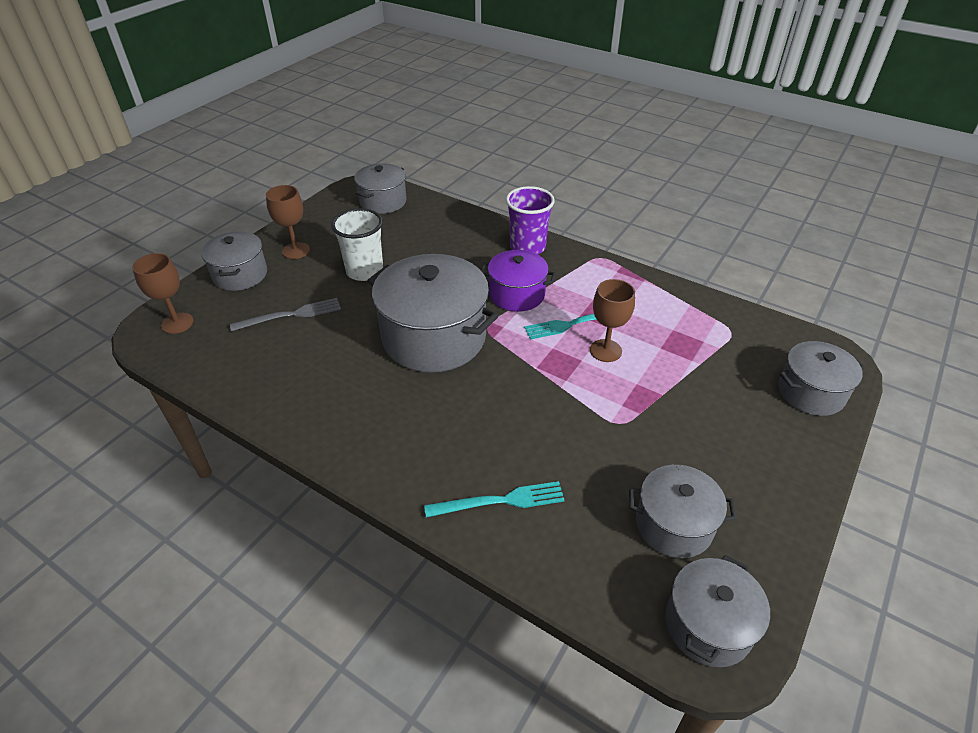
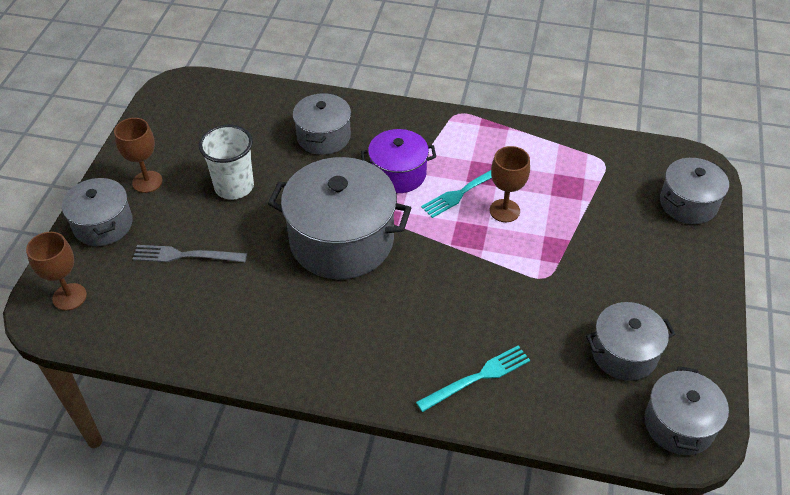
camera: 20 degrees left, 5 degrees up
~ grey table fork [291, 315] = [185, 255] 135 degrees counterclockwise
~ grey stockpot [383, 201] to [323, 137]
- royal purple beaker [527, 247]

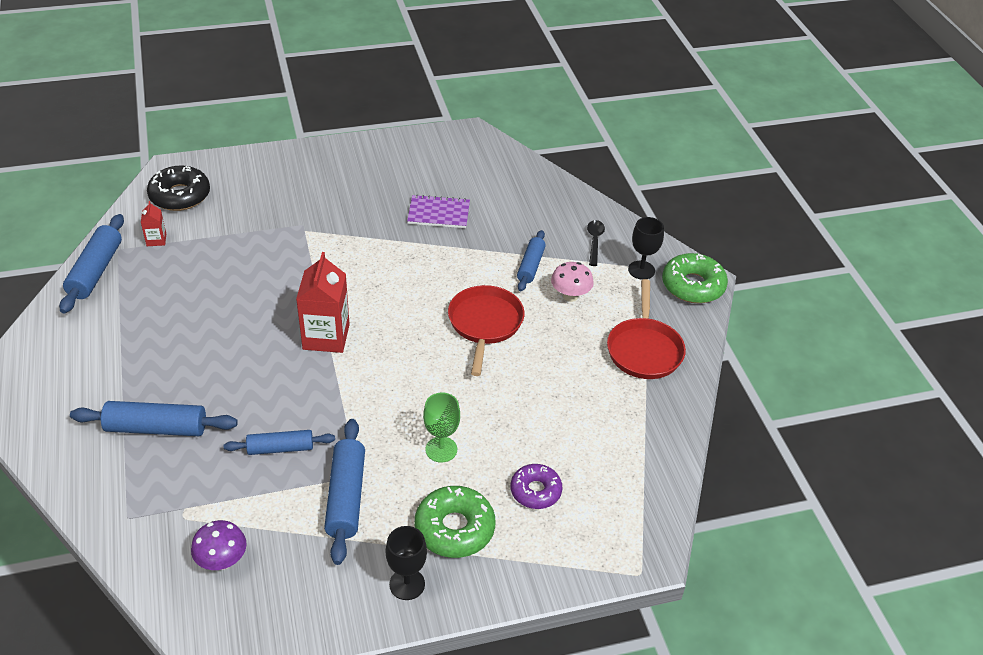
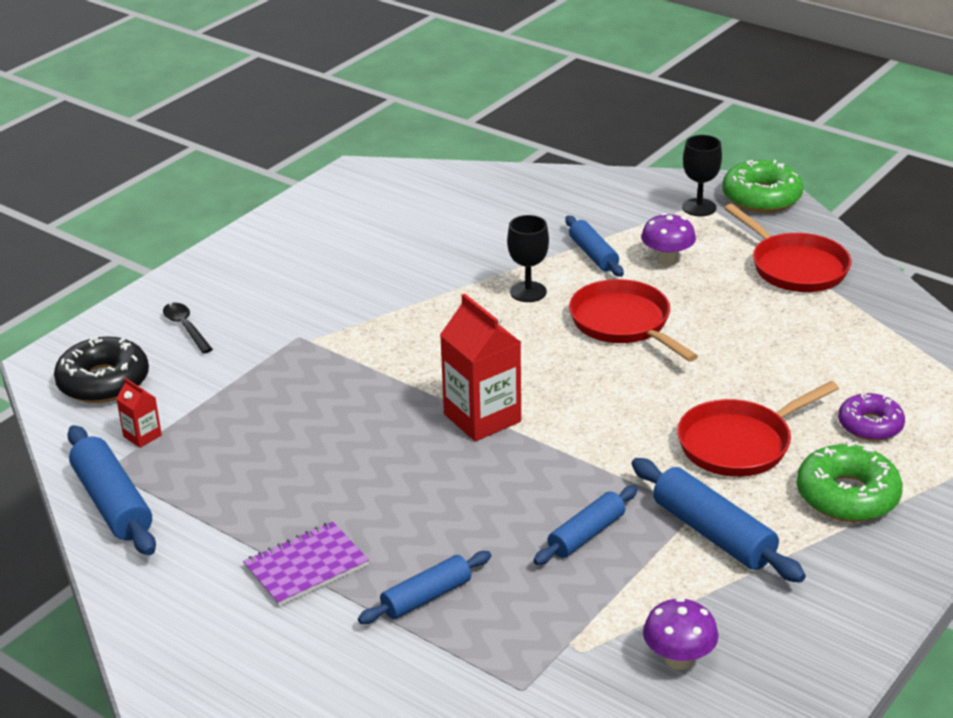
camera: 35 degrees left, 10 degrees down
~ cobalt rolling pin [156, 428] = [426, 597] x0.66
~ jet-black goblet [407, 584] to [528, 292]
~ royal purple notebook [438, 213] to [306, 566]
~ emerald goblet [441, 449] to red pan [740, 443]
~ rose-pink mushroom [570, 296] to royal purple mushroom [667, 260]
~ jet-black teaspoon [594, 241] to [185, 327]

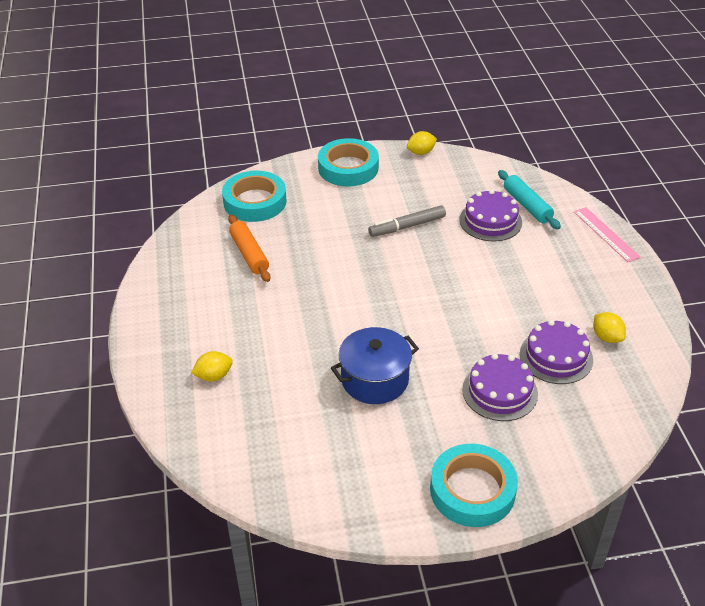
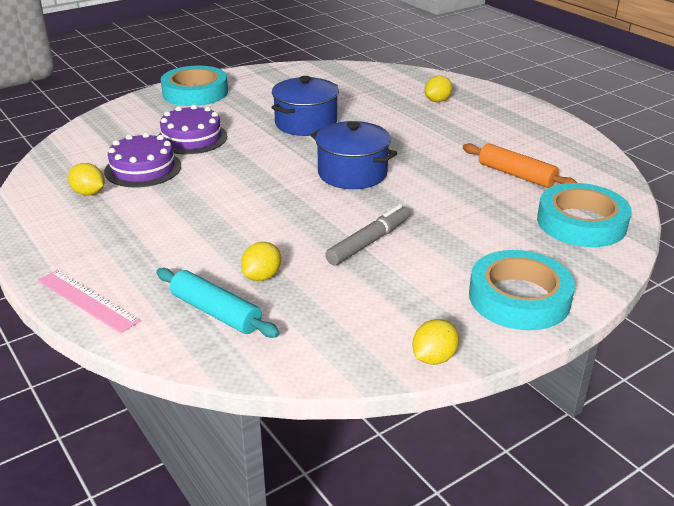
camera: 155 degrees right, 10 degrees down
~ royal purple gateau [490, 221] to bright yellow citrus fruit [262, 276]
+ cobalt stockpot [352, 173]

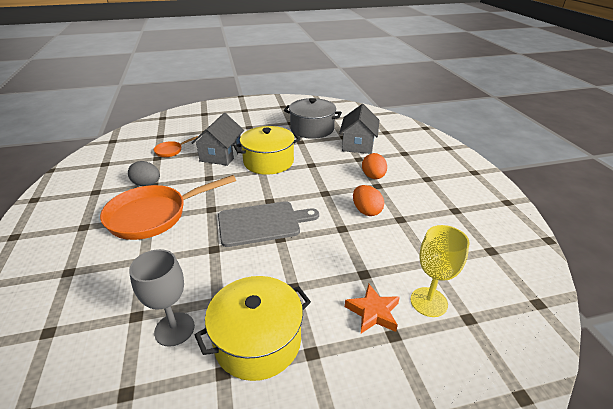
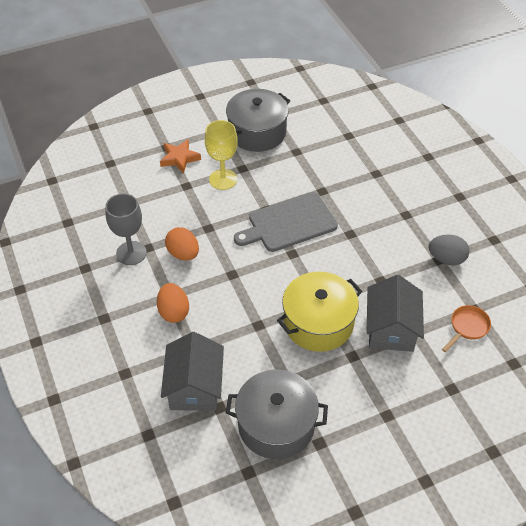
camera: 170 degrees right, 15 degrees up
- orange-coloured pan [154, 215]
~ grey goblet [174, 329] to [131, 253]
~ bright yellow stockpot [258, 341] to grey stockpot [257, 132]
~ bright yellow goblet [428, 302] to [223, 179]

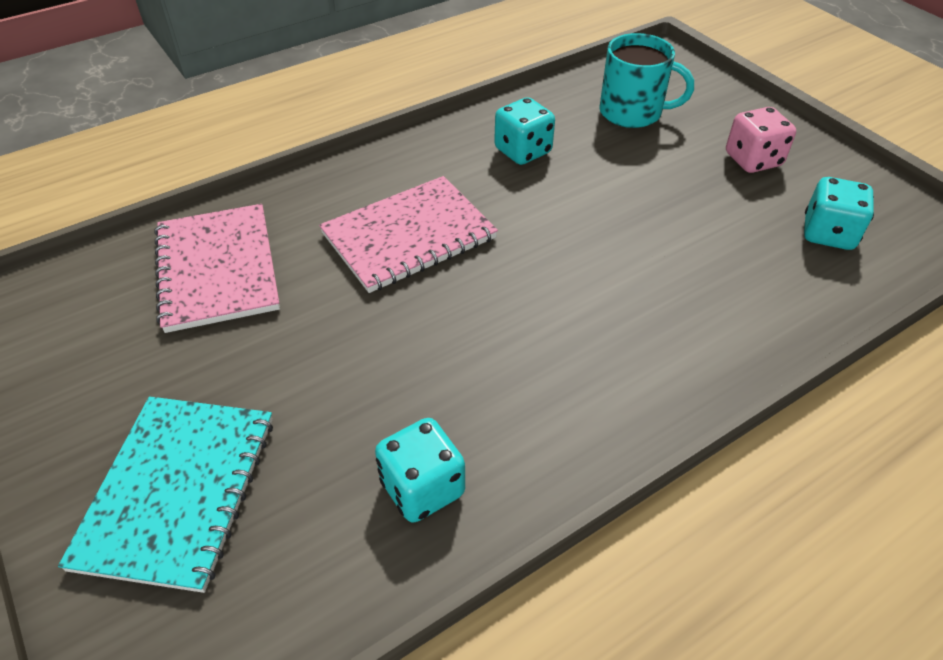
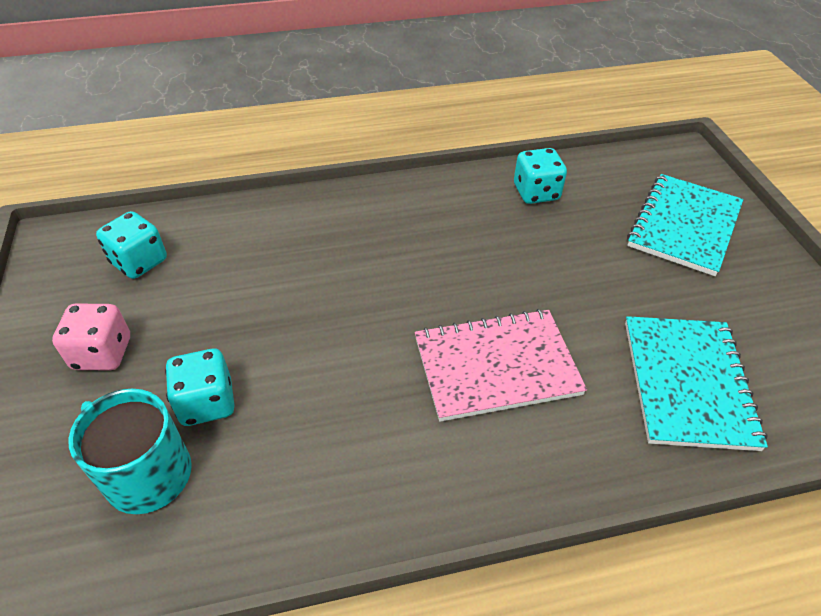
camera: 160 degrees left, 0 degrees up
~ rose-pink notebook [217, 269] to teal notebook [687, 383]
~ teal dice [523, 151] to [207, 403]

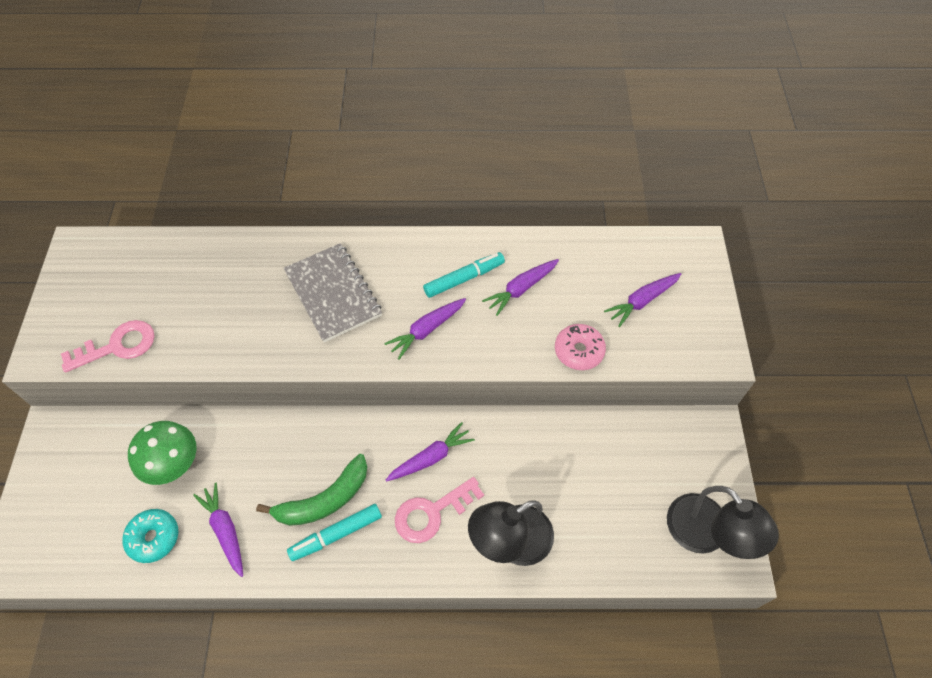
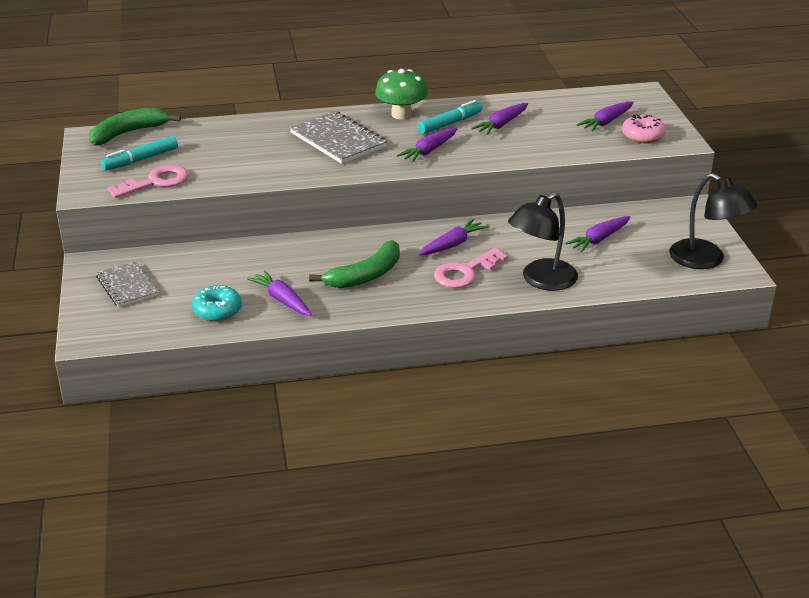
camera: 10 degrees left, 25 degrees down
~ emerald mushroom [173, 463] to [401, 114]
~ teal marker pen [336, 534] to [141, 160]
~ rose-pink glazed donut [579, 351] to [642, 136]
+ emerald banana fruit [128, 133]
+ grey notebook [127, 286]
+ royal purple toy carrot [599, 239]

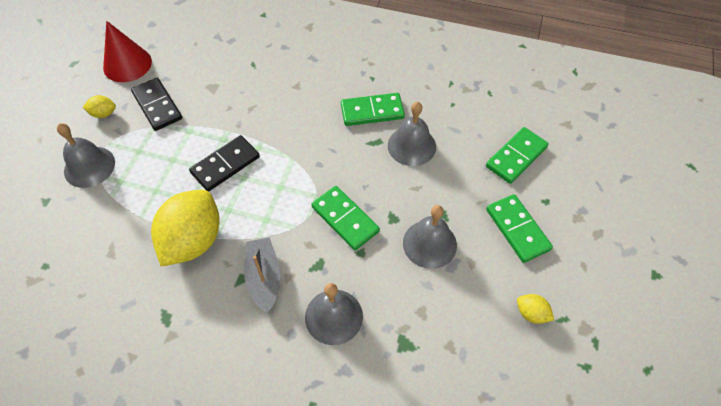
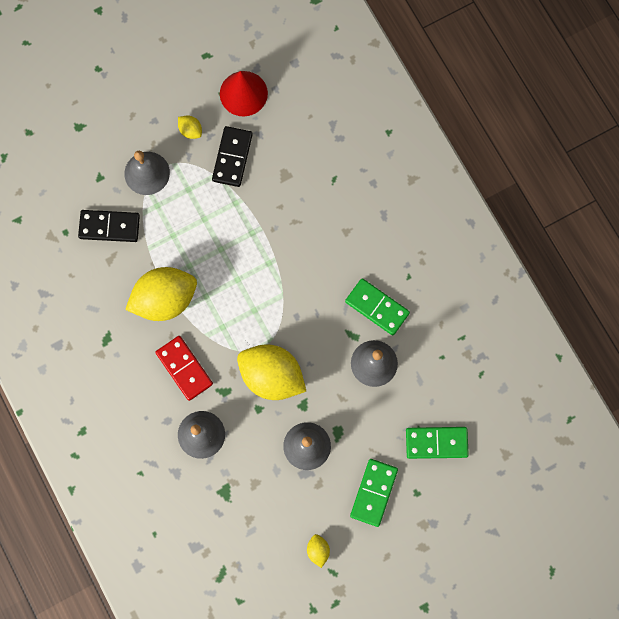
camera: 45 degrees right, 20 degrees up
~ jet-black domino tile [225, 165] to [109, 227]
~ grey sailboat [264, 278] to red domino tile [184, 368]
~ emerald domino tile [345, 219] to bright yellow citrus fruit [272, 376]

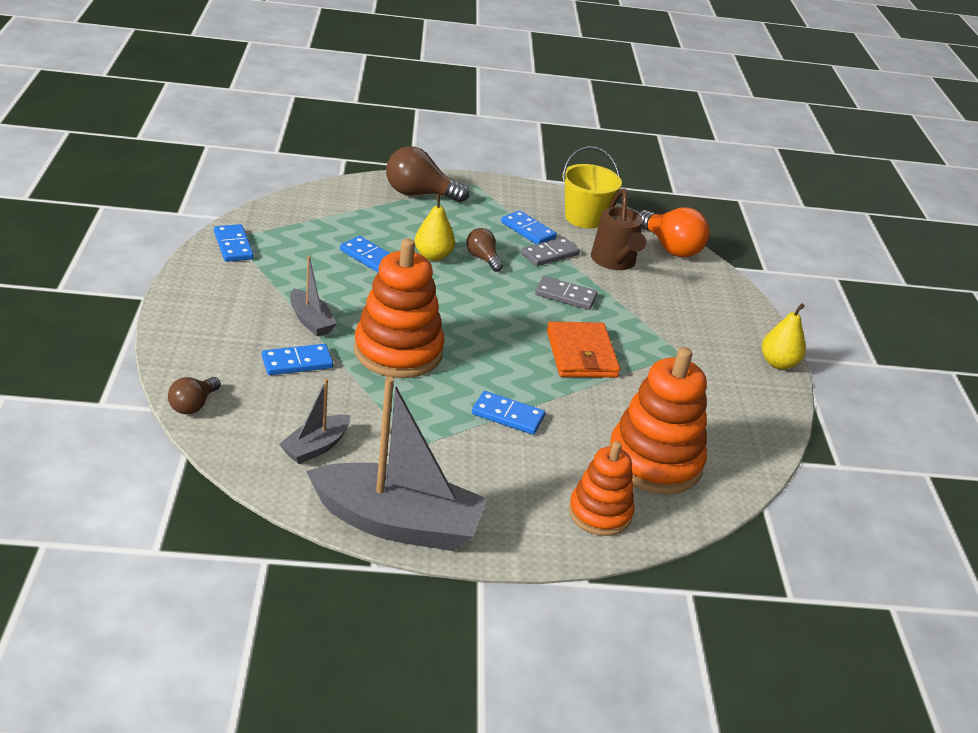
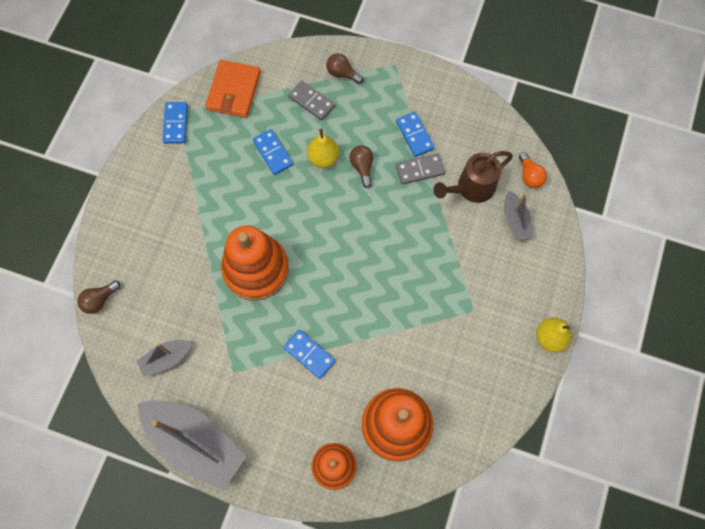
camera: 25 degrees right, 35 degrees up
- cobalt domino tile [297, 362]
~ grey sailboat [311, 321] to [515, 220]
~ russet bulb [419, 194] = [342, 73] x0.57
~ grey domino tile [565, 296] to [311, 102]
~ orange-coloured card wallet [581, 354] to [233, 91]
- bright yellow bucket [584, 218]
~ russet watering can [614, 262] = [471, 188] 45 degrees clockwise
~ orange-coloured bulb [670, 247] = [529, 176] x0.57

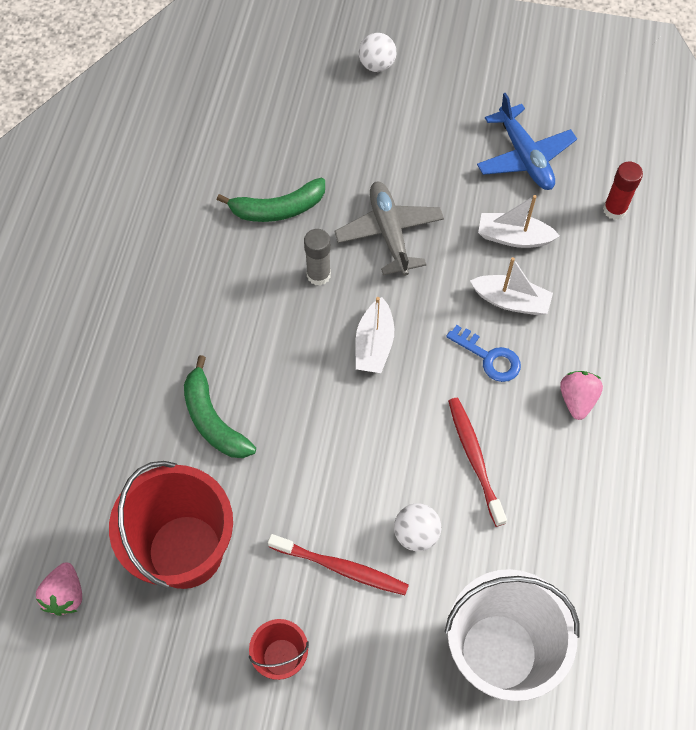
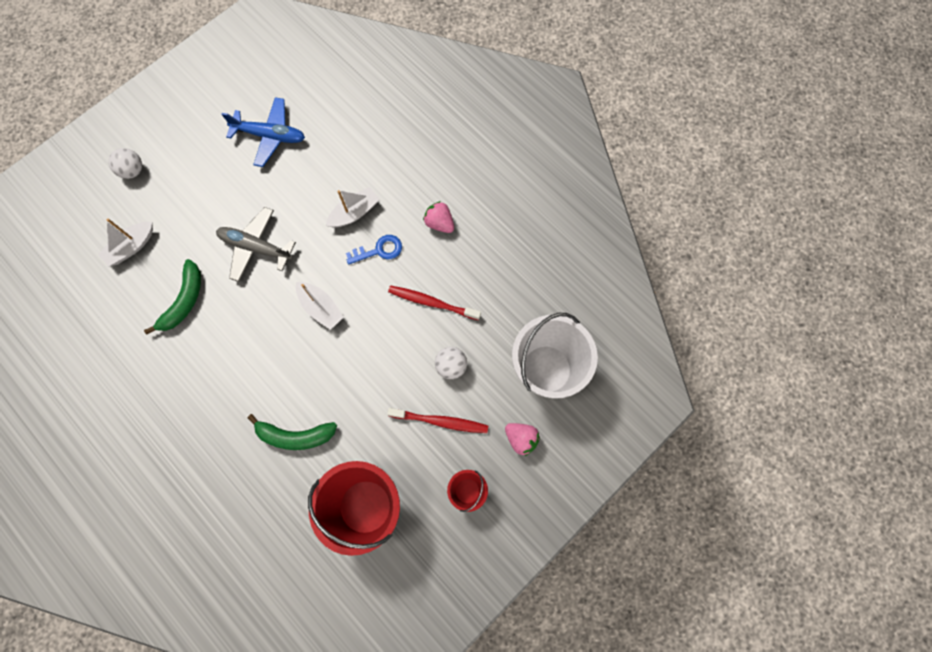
camera: 55 degrees left, 10 degrees up
~ rose-pink strawberry [65, 595] to [521, 439]
~ red tooth brush [341, 568] = [441, 421] 45 degrees clockwise
- grey glue [318, 275]
~ snow-white sailboat [513, 237] to [131, 247]
- red glue [614, 210]

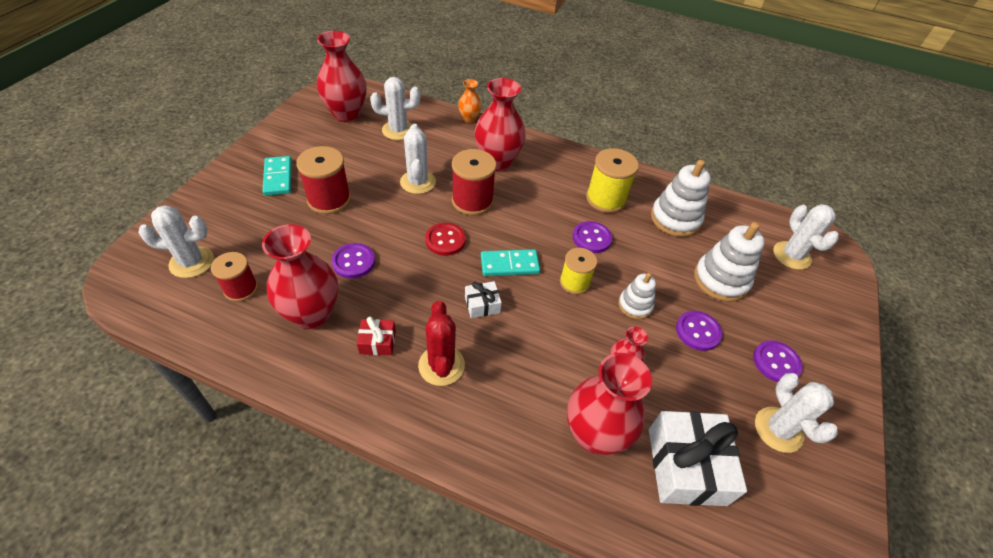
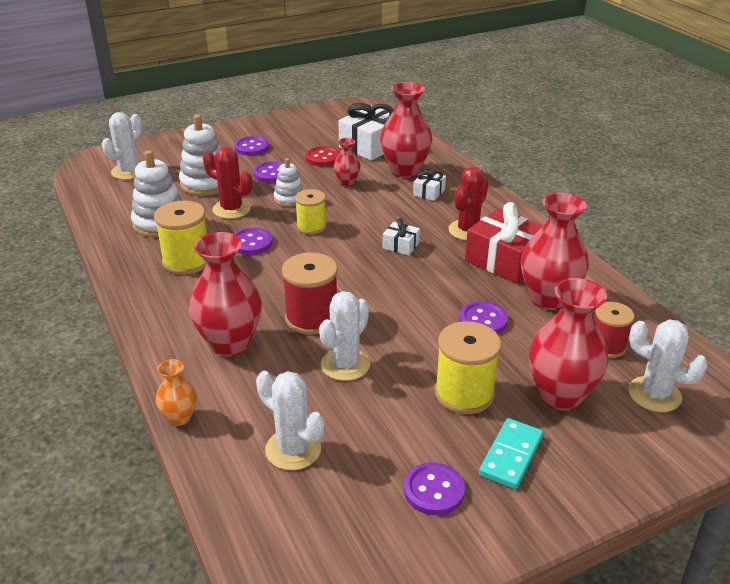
camera: 135 degrees left, 15 degrees down
~ red spool [329, 199] to bright yellow spool [464, 393]
~ red vase [346, 114] to [560, 395]
~ red gift [377, 342] = [505, 260] x2.05
~ red shirt button [445, 240] to [323, 158]
- teal domino tile [509, 265]
- snow-white cactus [778, 429]
+ red cactus [231, 209]
+ royal purple shirt button [434, 490]
+ snow-white gift [429, 192]

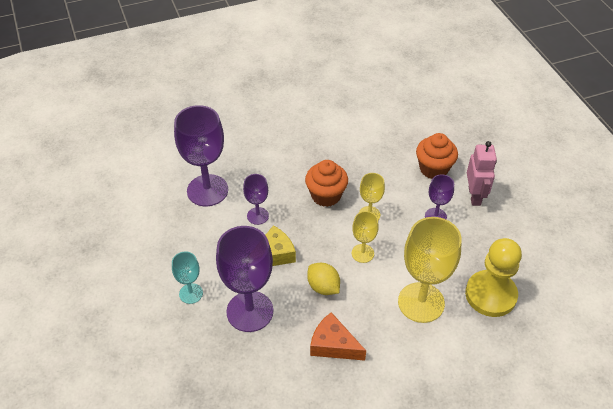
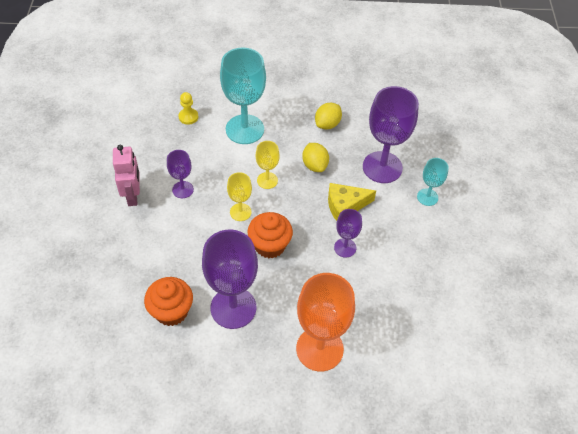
camera: 160 degrees left, 5 degrees up
~ royal purple goblet [207, 190] to [233, 308]
~ orange-coloured piece of cheese [333, 345] to bright yellow citrus fruit [327, 124]
~ bright yellow goblet [421, 302] to teal goblet [245, 129]
~ orange-coloured cupcake [433, 169] to [171, 311]
~ bright yellow chess pawn [490, 295] = [188, 117] x0.47
~ rose-pink robot figure [474, 196] = [133, 195] 150 degrees clockwise
+ orange-coloured goblet [319, 349]

